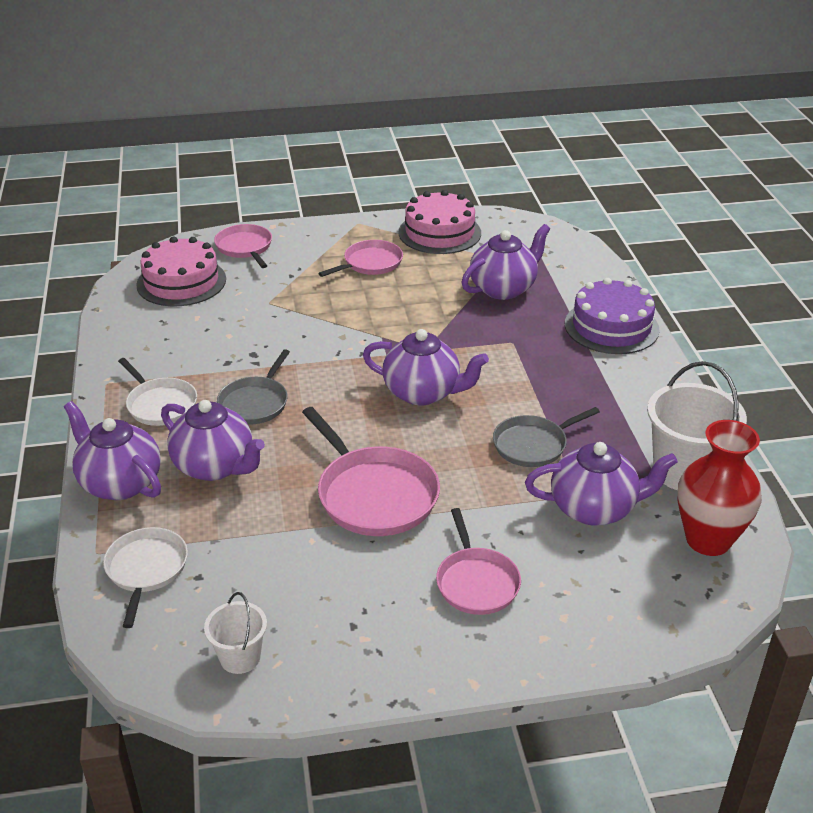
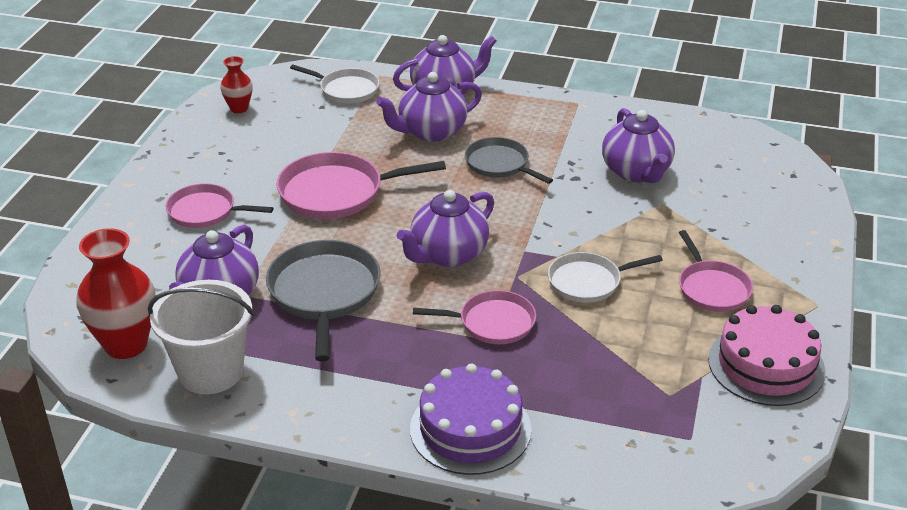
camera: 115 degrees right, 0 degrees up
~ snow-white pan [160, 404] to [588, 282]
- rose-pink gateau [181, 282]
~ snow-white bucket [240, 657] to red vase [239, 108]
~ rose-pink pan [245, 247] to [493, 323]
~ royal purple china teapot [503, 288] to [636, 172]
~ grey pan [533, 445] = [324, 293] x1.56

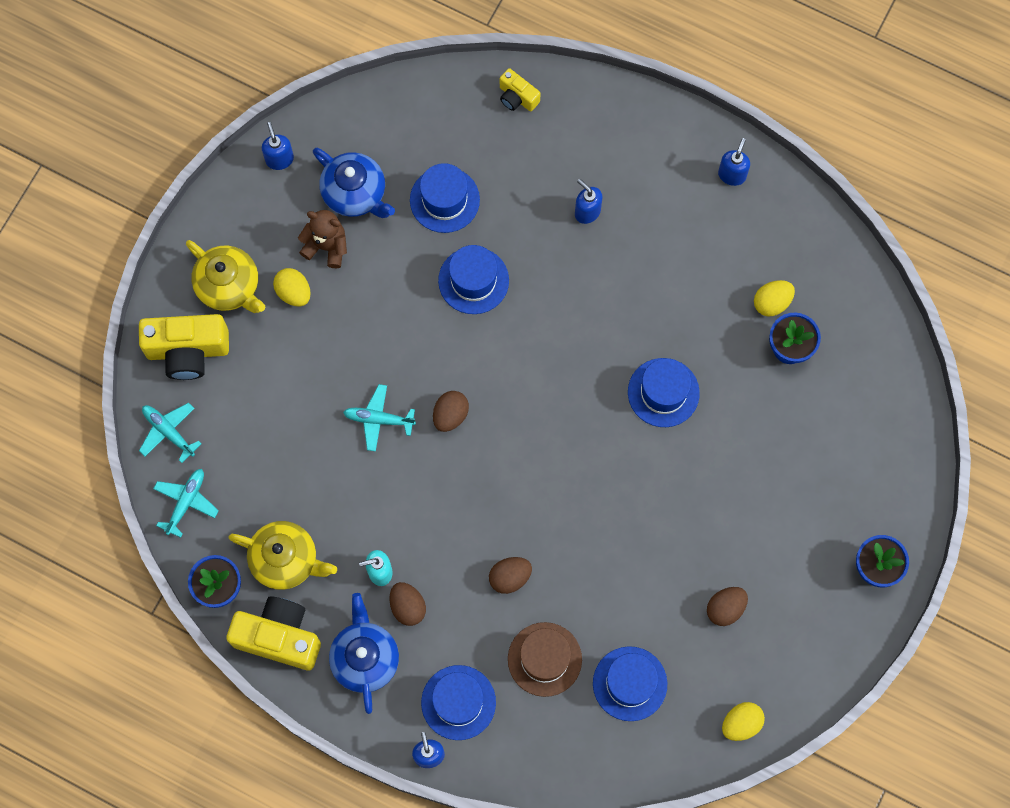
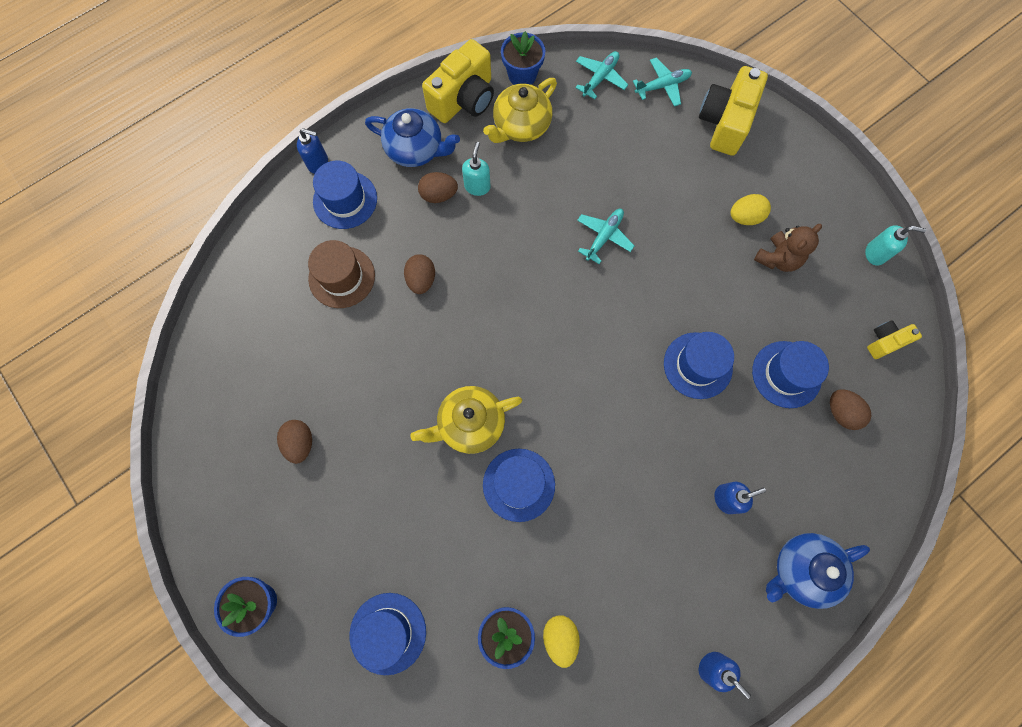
camera: 115 degrees right, 0 degrees up
~ teal plane [186, 502] = [600, 78] 105 degrees counterclockwise
~ bright yellow china teapot [229, 286] to [470, 424]
~ cobalt soap dispenser [279, 159] to teal soap dispenser [875, 254]
~ cobalt china teapot [355, 193] to [802, 570]
~ russet toy egg [450, 415] to [841, 412]
~ bright yellow camera [517, 97] to [885, 342]
~ cobalt top hat [630, 683] to [388, 633]
- bright yellow toy egg [741, 723]

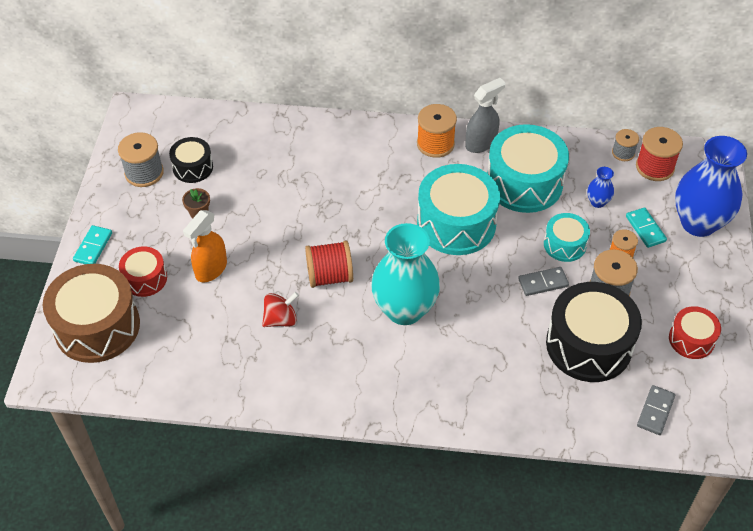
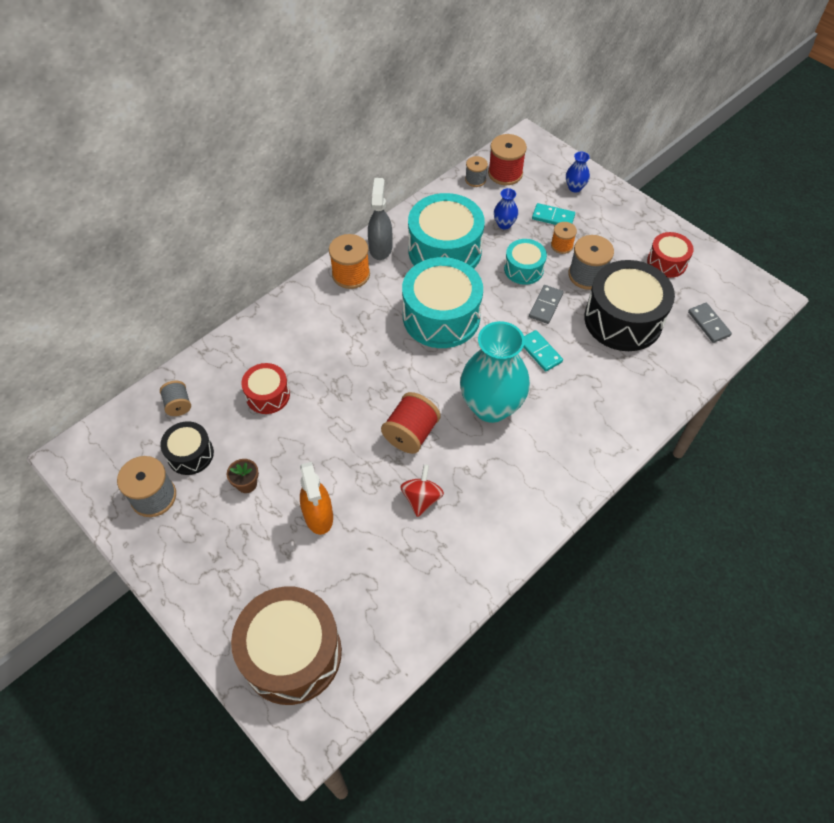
camera: 50 degrees left, 5 degrees up
~ teal domino tile [93, 247] to [540, 352]
~ red snare drum [145, 279] to [268, 395]
~ cobalt vase [698, 223] = [575, 187] x0.42
+ grey spool [178, 405]

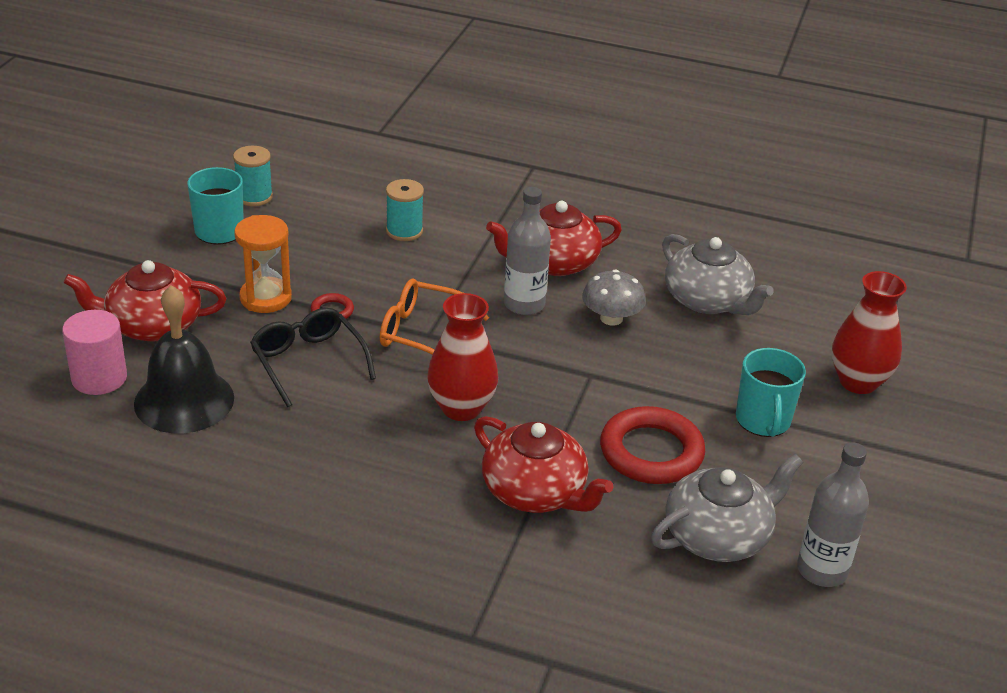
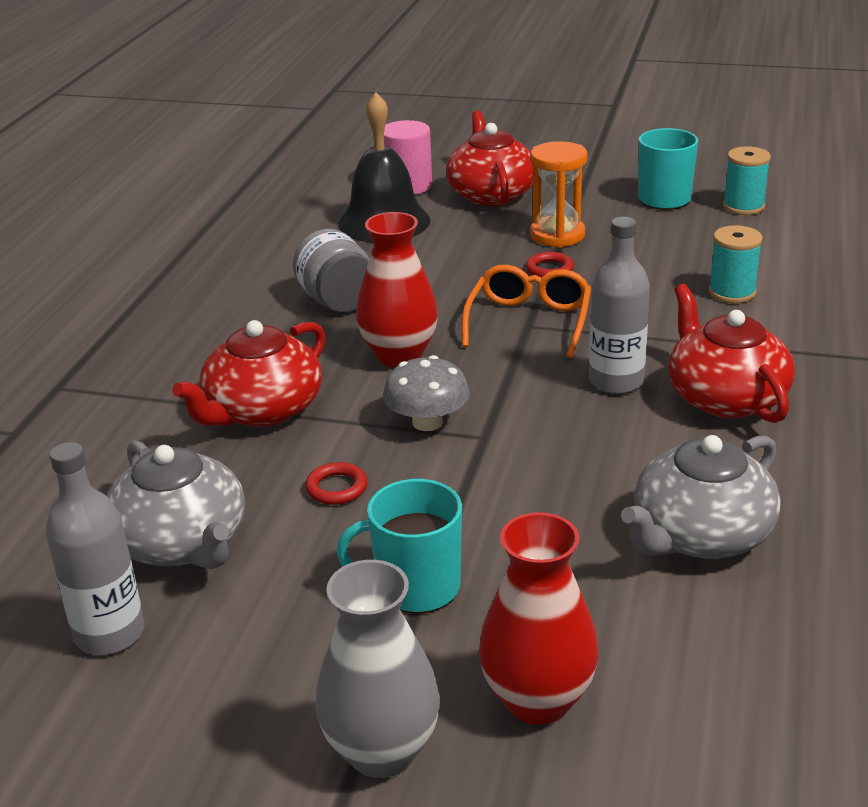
camera: 90 degrees right, 5 degrees down
- jet-black glasses [308, 362]
~ grey mushroom [611, 318] to [427, 422]
~ red ring [651, 452] = [336, 488] x0.46
+ grey preserve jar [337, 301]
+ grey vase [382, 751]

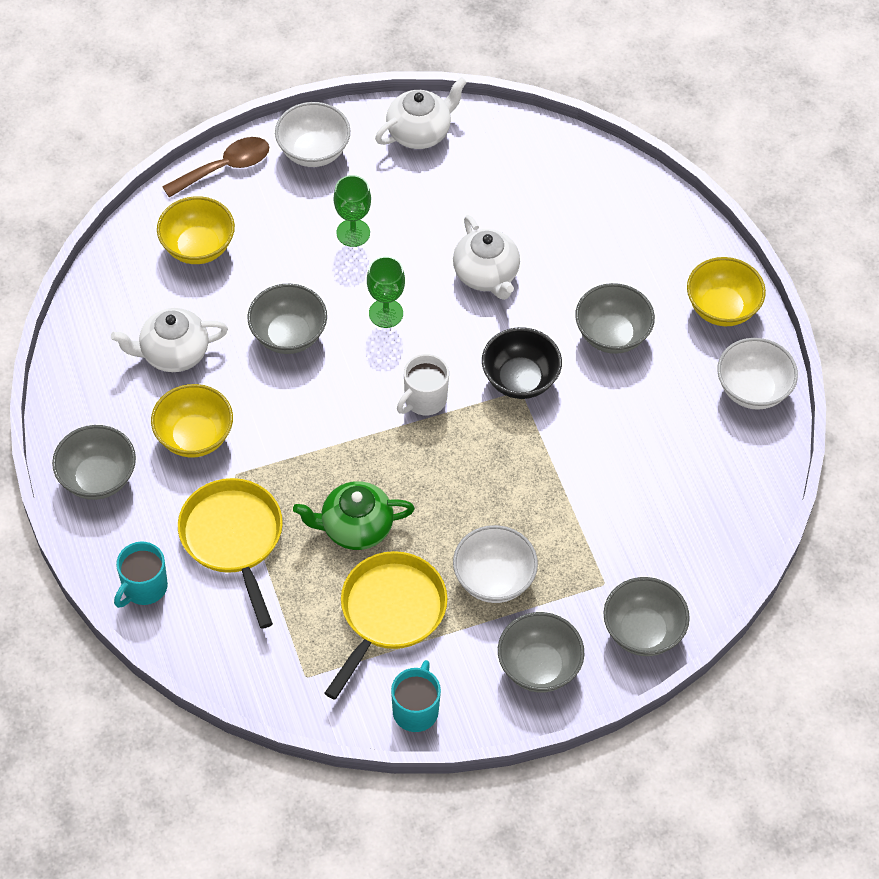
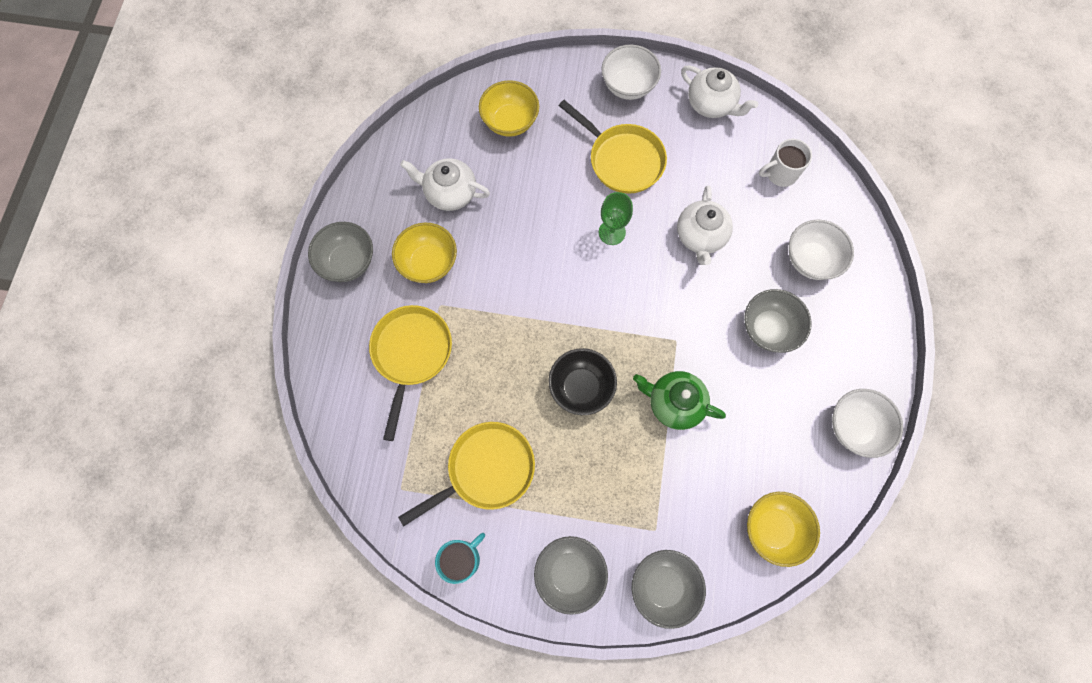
camera: 30 degrees right, 15 degrees up
- teal tea mug [144, 587]
- russet teaspoon [225, 168]
- grey bowl [288, 335]
~ emerald china teapot [355, 527] to [674, 403]
~ emerald goblet [353, 233] to bright yellow pan [622, 160]
~ snow-white china teapot [420, 132] = [711, 104] 45 degrees clockwise
~ snow-white tea mug [424, 399] to [780, 173]
~ snow-white bowl [494, 579] to [810, 260]
~ jet-black bowl [520, 379] to [581, 387]
~ bright yellow bowl [722, 308] to [773, 529]

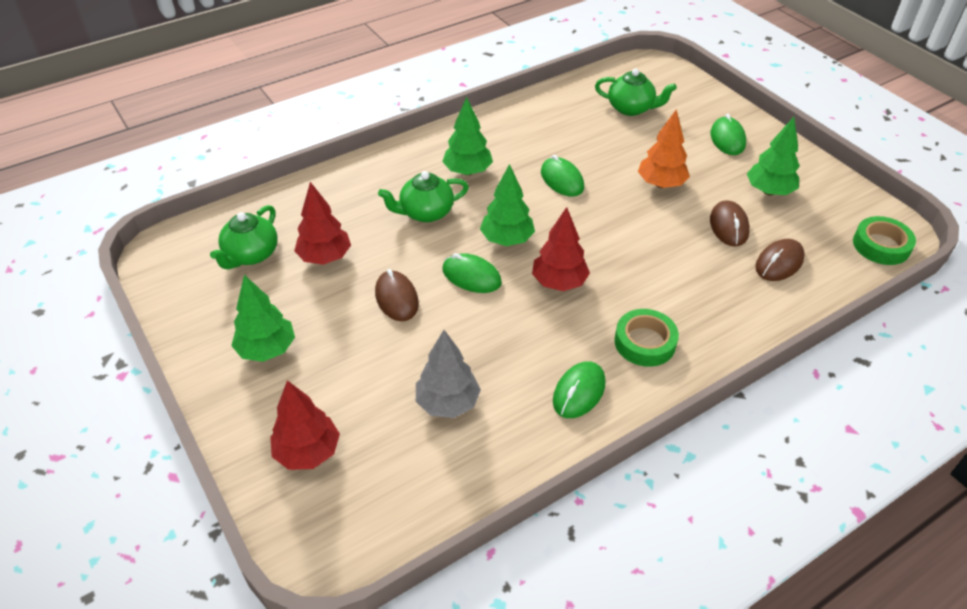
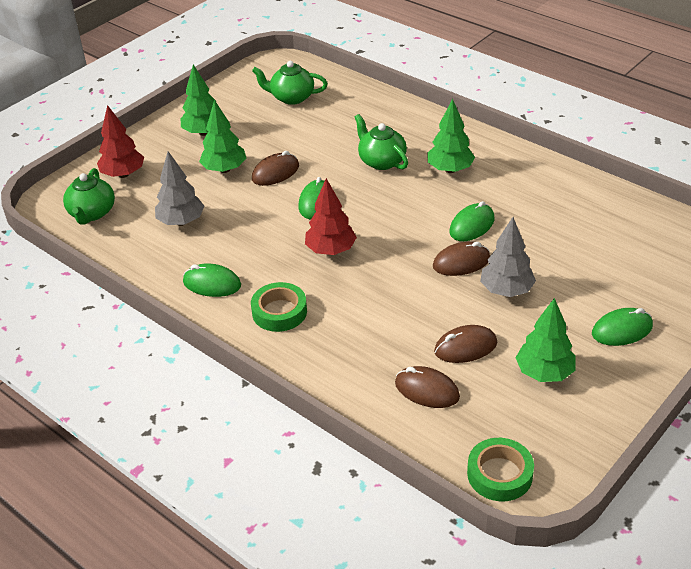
camera: 75 degrees right, 5 degrees down
- red tree [325, 257]
~ emerald tree [507, 239] to [224, 169]
~ emerald china teapot [631, 108] to [92, 213]
~ orange-coloured tree [661, 184] to grey tree [506, 290]
+ russet mouse [461, 262]

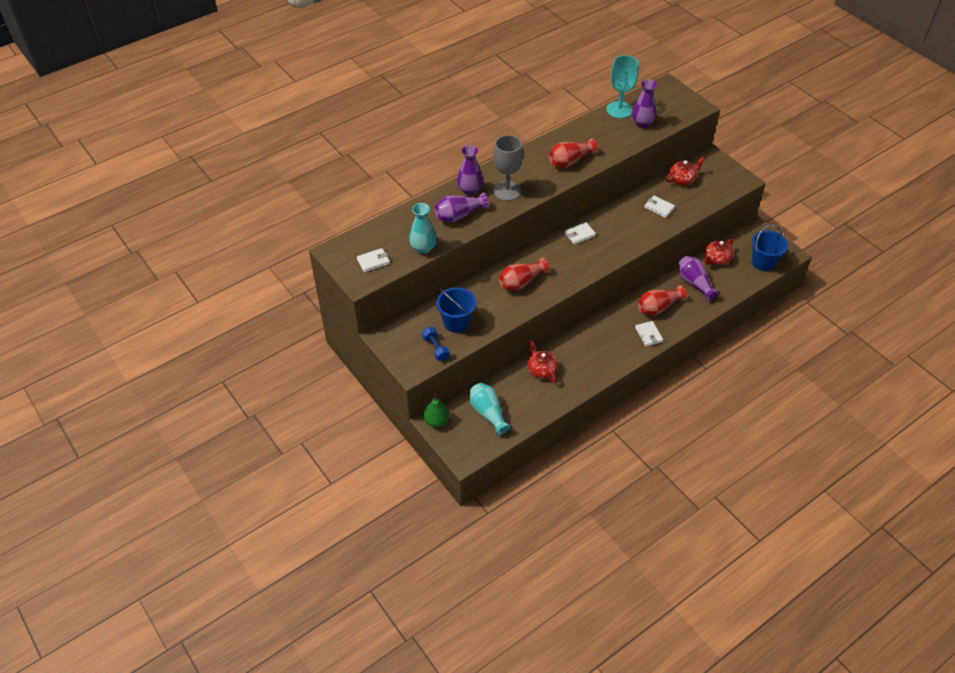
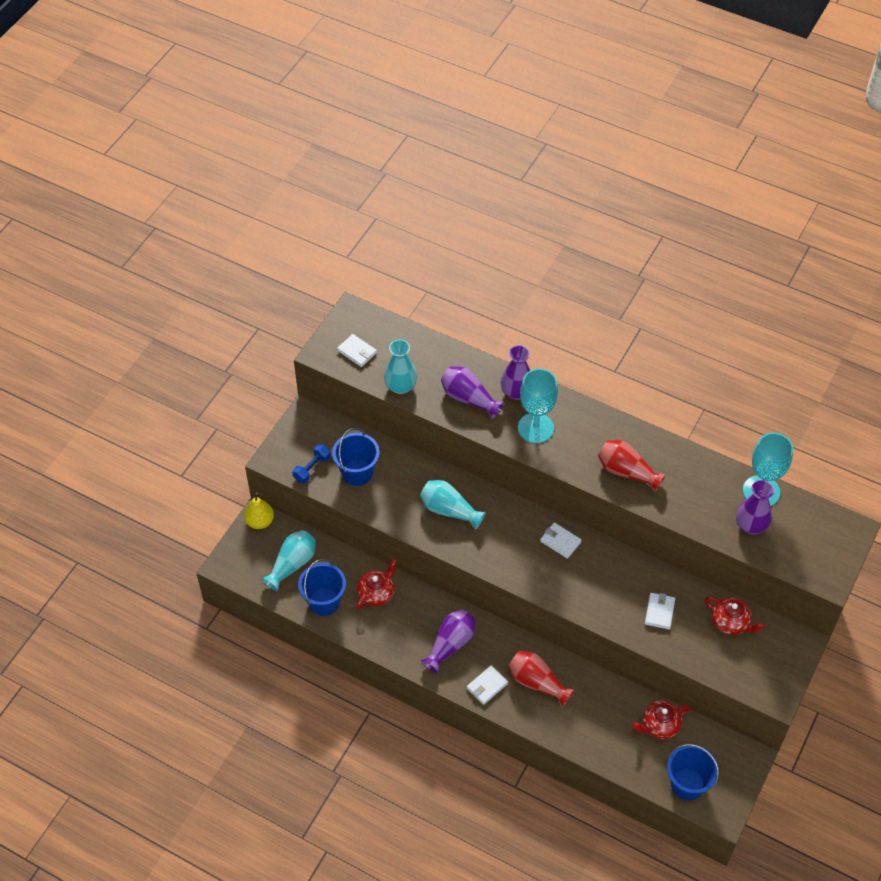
camera: 65 degrees right, 5 degrees up
~ emerald pear [436, 421] to bright yellow pear [260, 521]
~ grey goblet [507, 191] to teal goblet [535, 428]
~ red vase [521, 282] to teal vase [449, 510]
~ royal purple vase [694, 283] to [450, 644]
~ red china teapot [716, 259] = [659, 725] 45 degrees counterclockwise
+ cobalt bucket [324, 602]

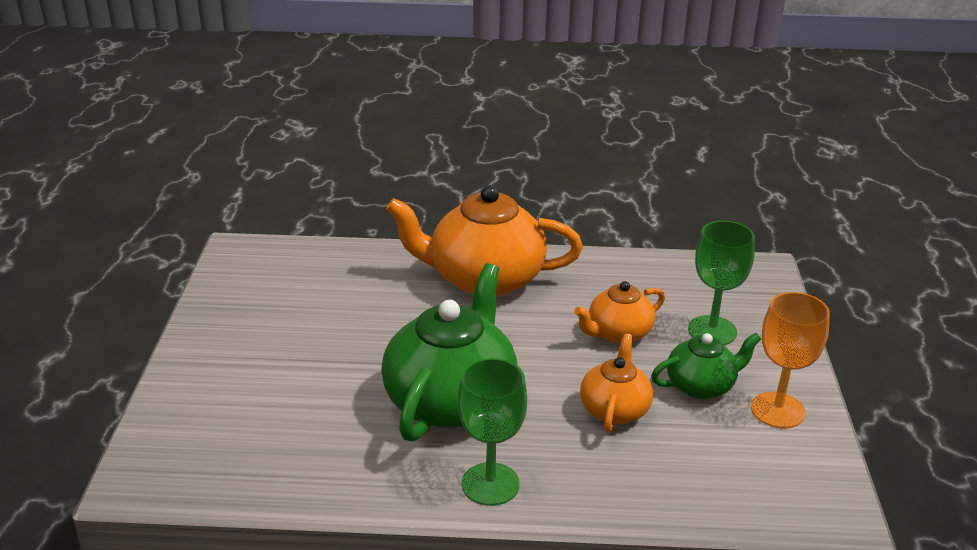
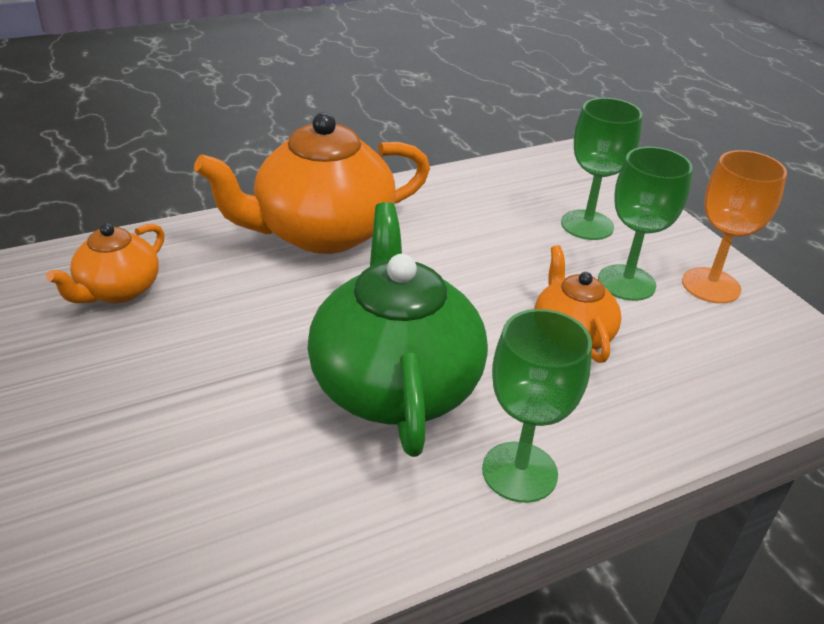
camera: 30 degrees left, 5 degrees up
~ orange-coloured china teapot [618, 333] to [118, 290]
~ emerald china teapot [701, 386] to emerald goblet [626, 283]

